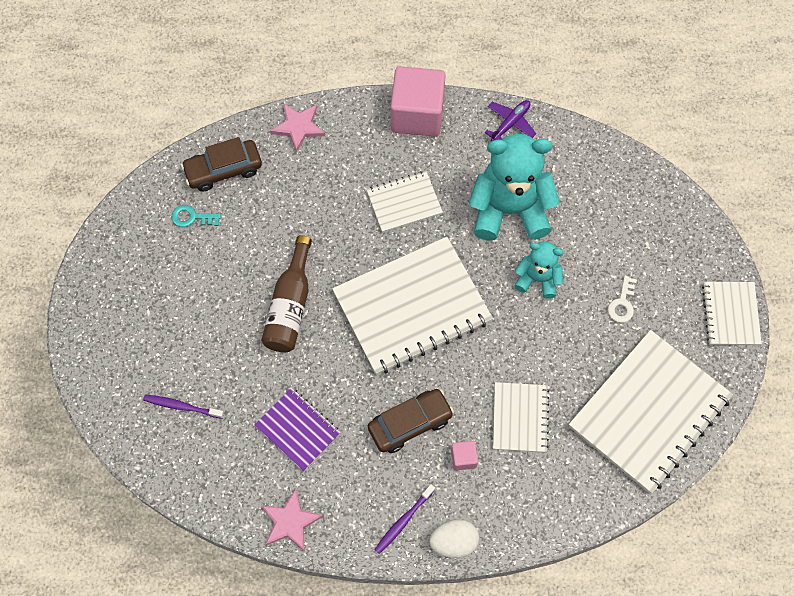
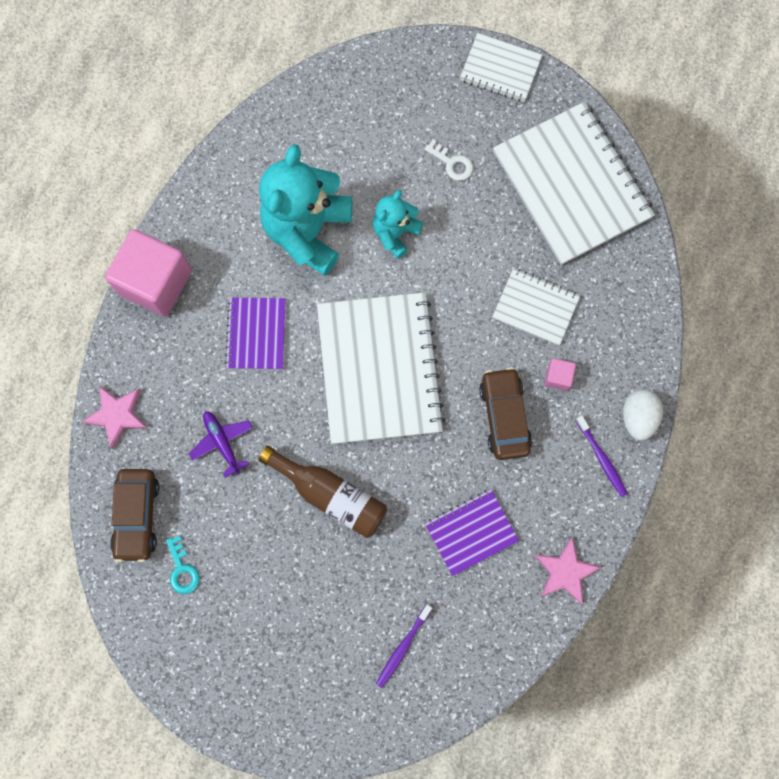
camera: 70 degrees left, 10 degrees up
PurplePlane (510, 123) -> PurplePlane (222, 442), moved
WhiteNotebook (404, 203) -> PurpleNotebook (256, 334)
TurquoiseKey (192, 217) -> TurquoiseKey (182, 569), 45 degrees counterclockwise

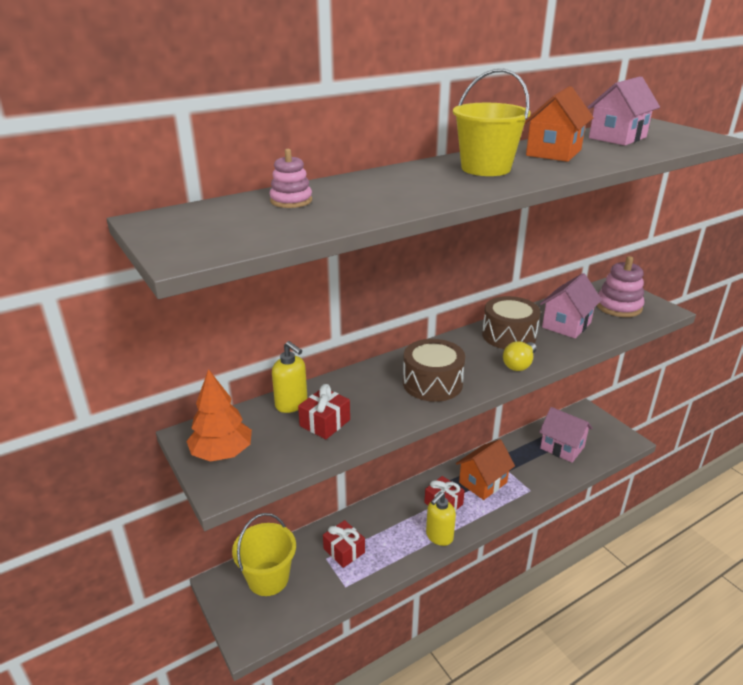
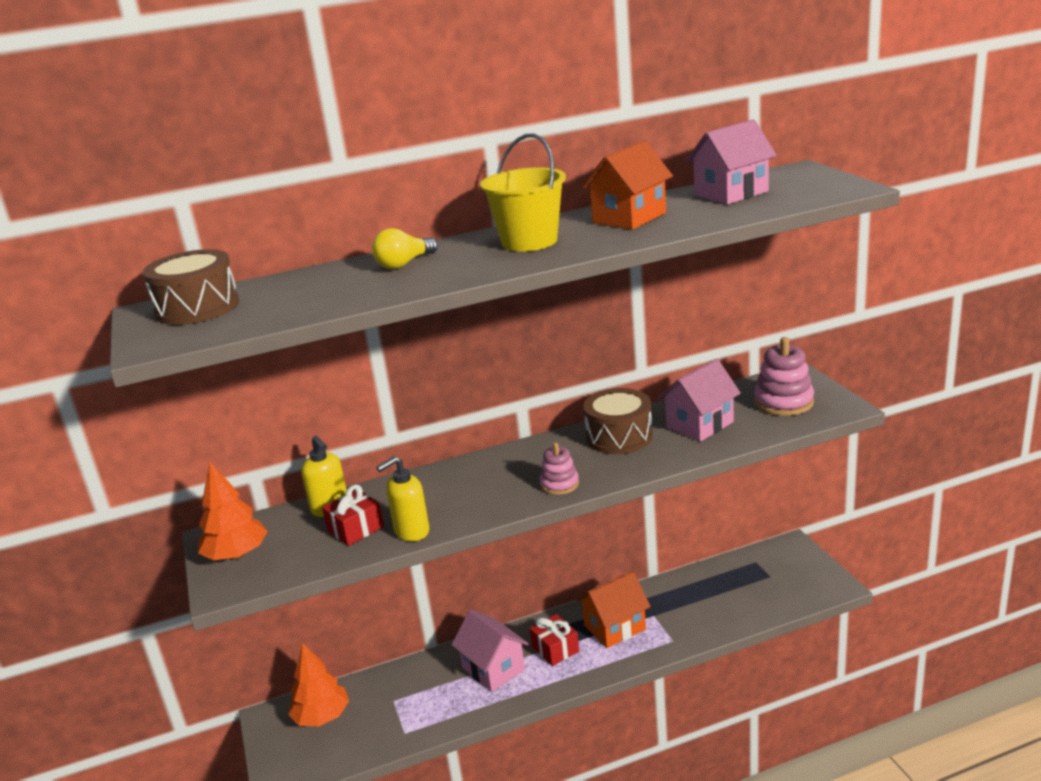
camera: 15 degrees right, 5 degrees down
RedGift (344, 550) -> none
PinkStackingToy (291, 201) -> PinkStackingToy (559, 484), moved
BrownDrum (432, 383) -> BrownDrum (197, 308), moved
YellowSoapDispenser (439, 536) -> YellowSoapDispenser (411, 532), moved
YellowLightBulb (519, 364) -> YellowLightBulb (404, 264), moved
PinkHouse (562, 447) -> PinkHouse (493, 669), moved
YellowBucket (268, 578) -> OrangeTree (322, 717)

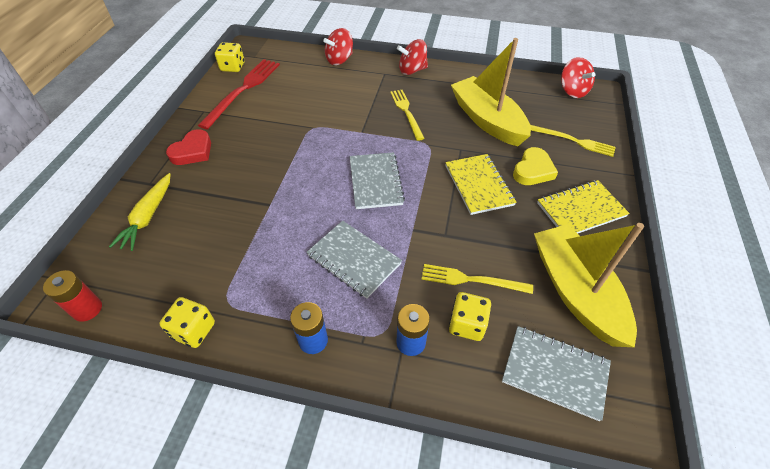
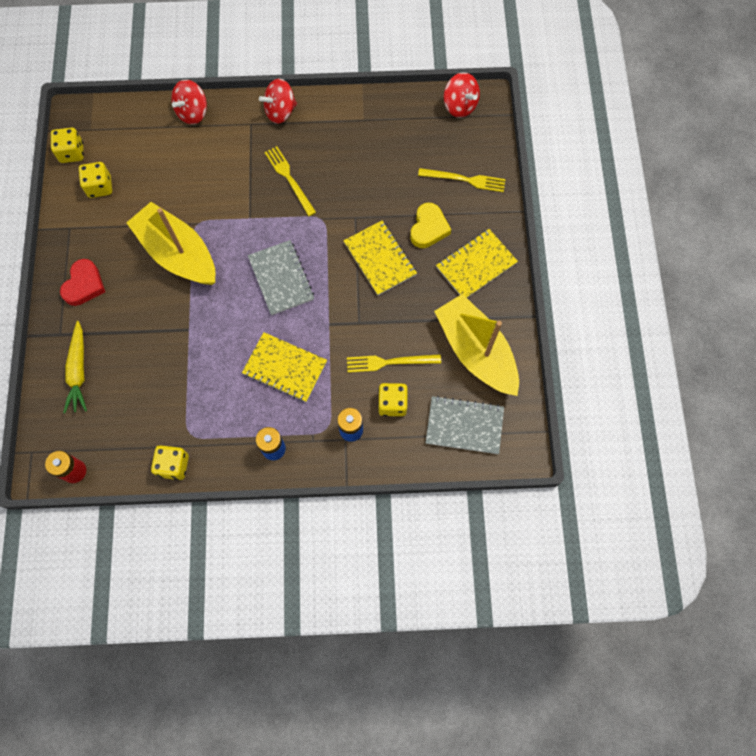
camera: 15 degrees left, 20 degrees up
YellowBoat (487, 120) -> YellowBoat (178, 253), moved
RedFork (243, 90) -> YellowDice (100, 187)
GreyNotebook (354, 259) -> YellowNotebook (285, 368)

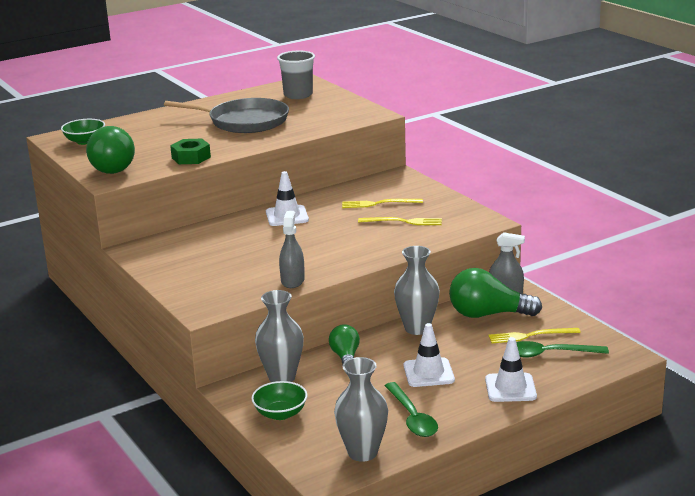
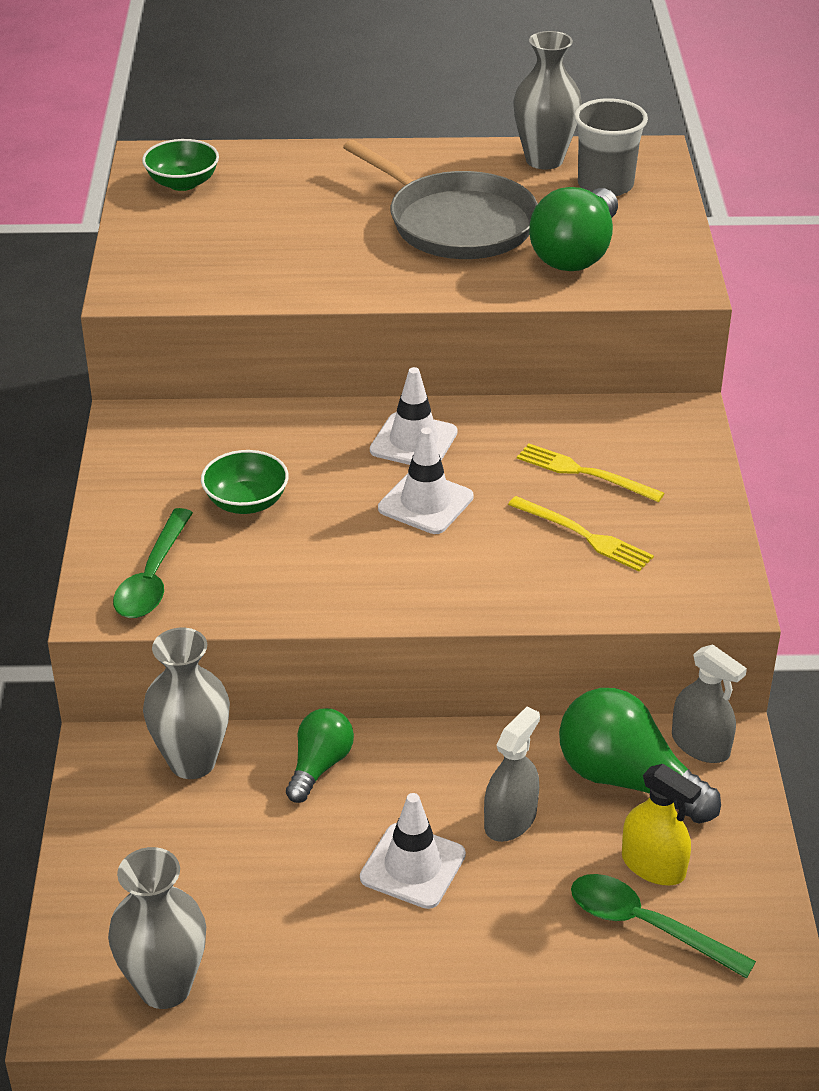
camera: 30 degrees right, 15 degrees up
GreenNut (191, 157) -> none
GreenLightBulb (114, 167) -> GreenLightBulb (576, 253), moved
GreenBowl (280, 413) -> GreenBowl (246, 502), moved
GreySprayBottle (292, 280) -> GreySprayBottle (510, 820), moved
GreenSpoon (412, 418) -> GreenSpoon (153, 578), moved
GreyVase (417, 328) -> GreyVase (544, 160), moved
WhiteTrafficCone (510, 388) -> WhiteTrafficCone (425, 503), moved
YellowFork (530, 336) -> YellowSprayBottle (653, 865)

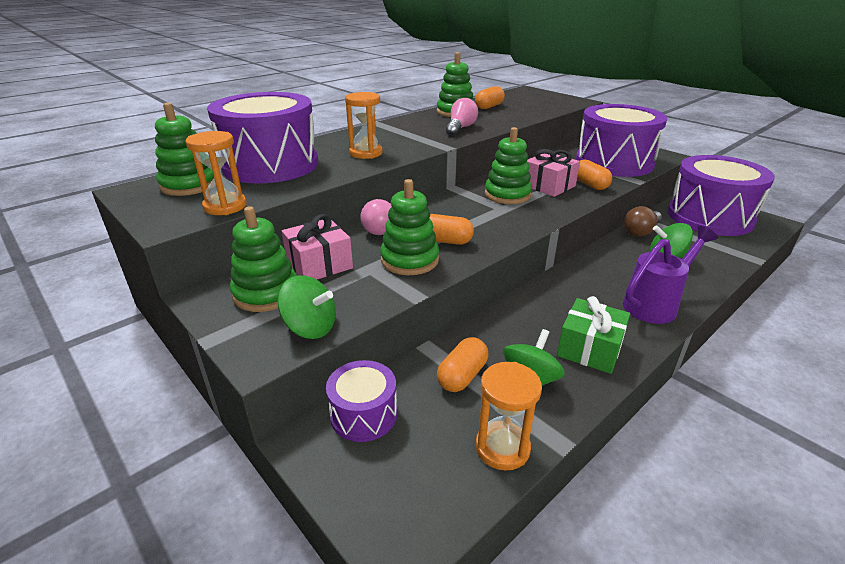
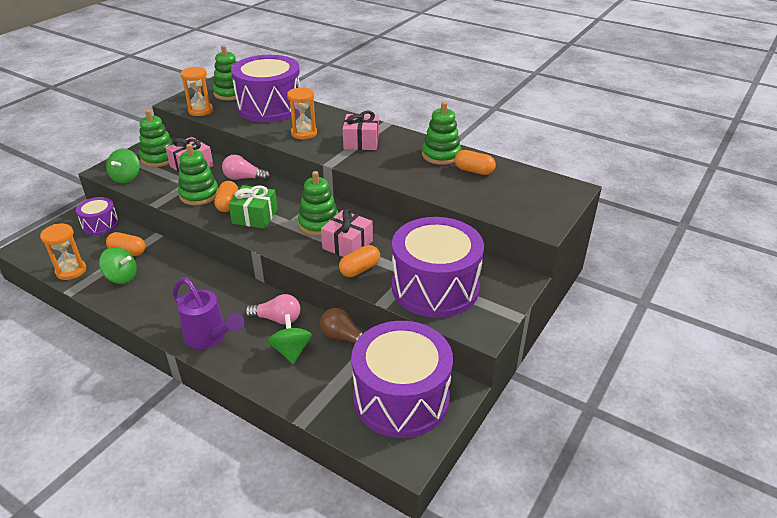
camera: 75 degrees right, 5 degrees up
none -> PinkGift (361, 142)
PinkLightBulb (460, 128) -> PinkLightBulb (277, 319), moved
GreenGift (589, 348) -> GreenGift (255, 216), moved

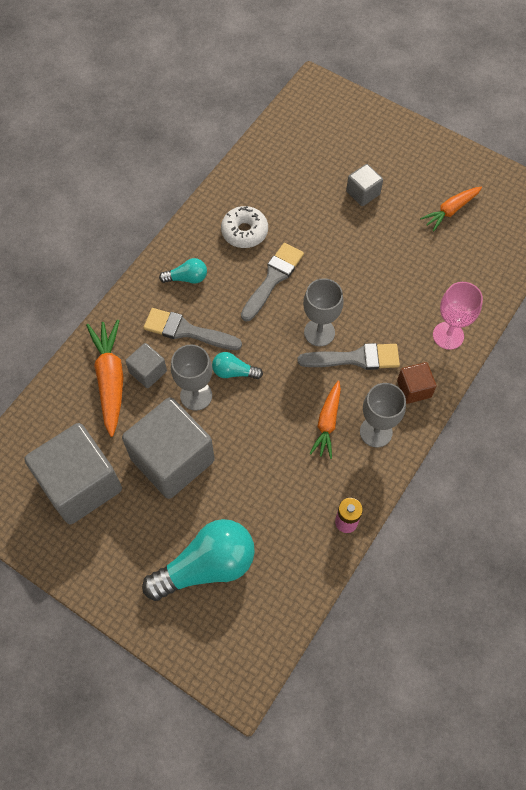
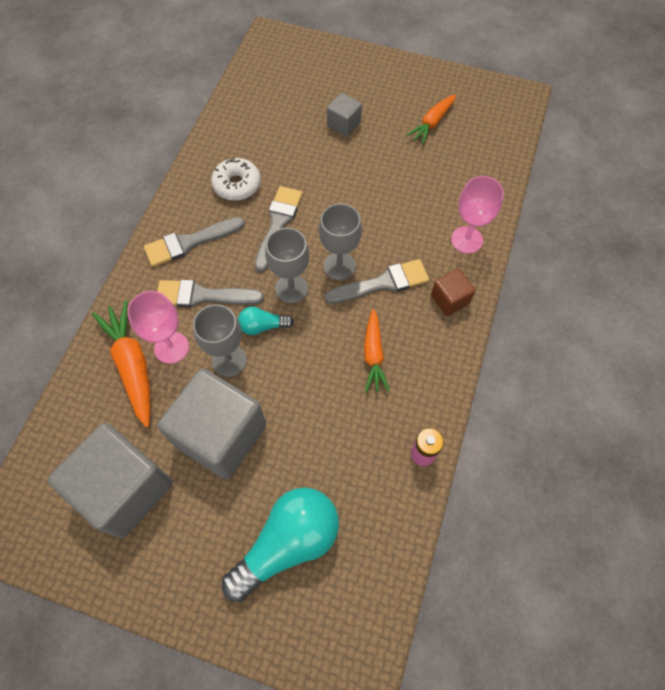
camera: 15 degrees left, 0 degrees up
GreyGoblet (376, 432) -> GreyGoblet (291, 288), moved
GreyCube (148, 372) -> PinkGoblet (171, 347)
TurquoiseLightBulb (187, 278) -> GreyBrush (189, 242)

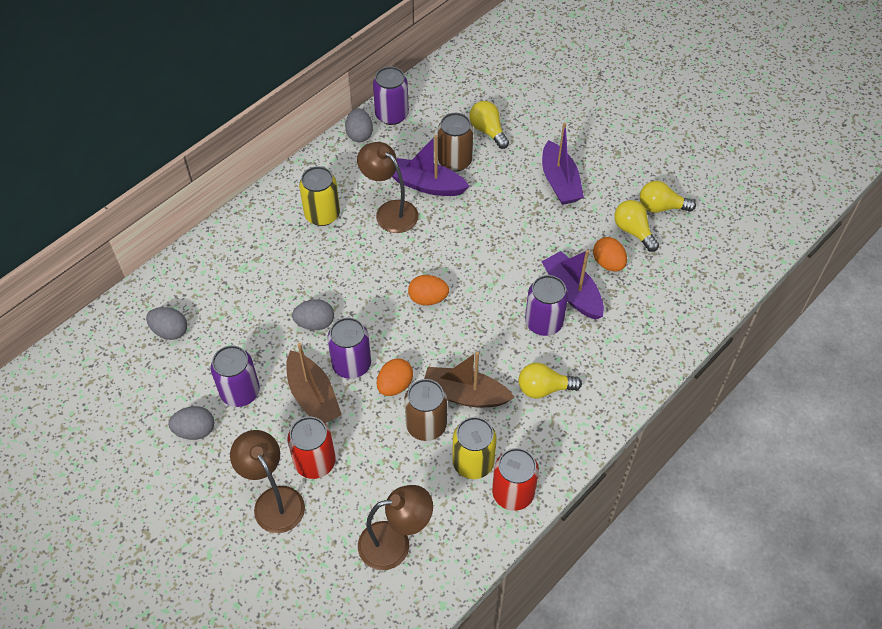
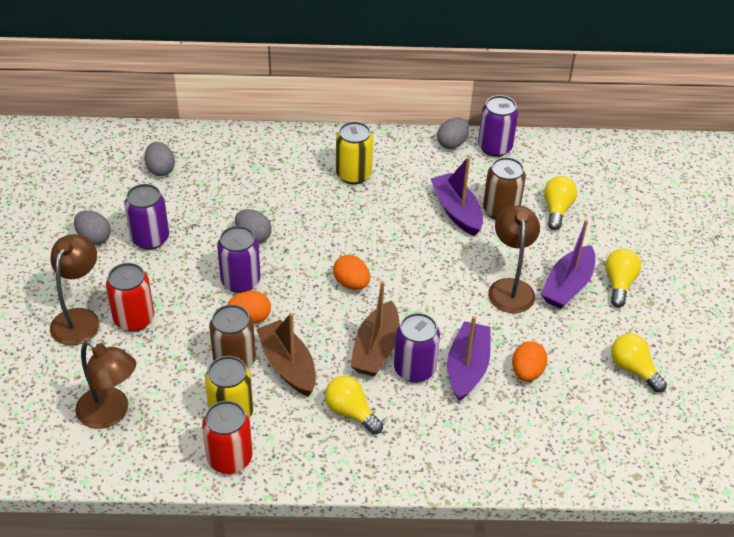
camera: 45 degrees right, 10 degrees down
BrownBoat (313, 396) -> BrownBoat (376, 349), moved
BrownLamp (390, 211) -> BrownLamp (510, 288), moved
YellowLightBulb (633, 231) -> YellowLightBulb (619, 284), moved

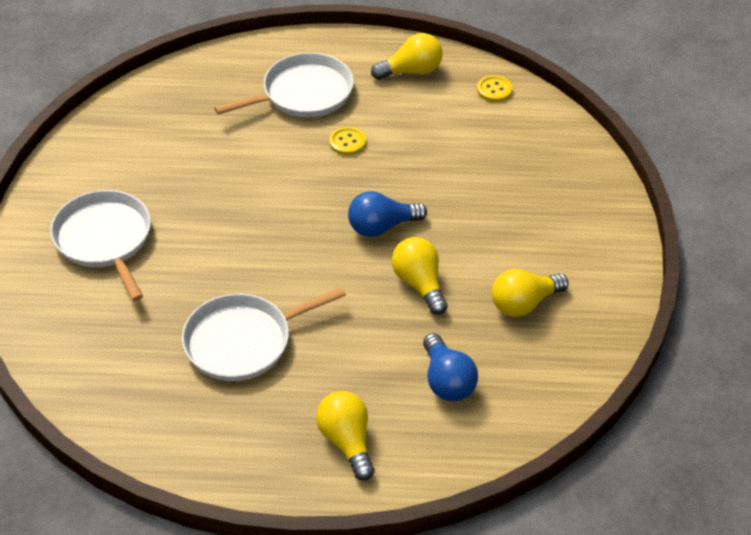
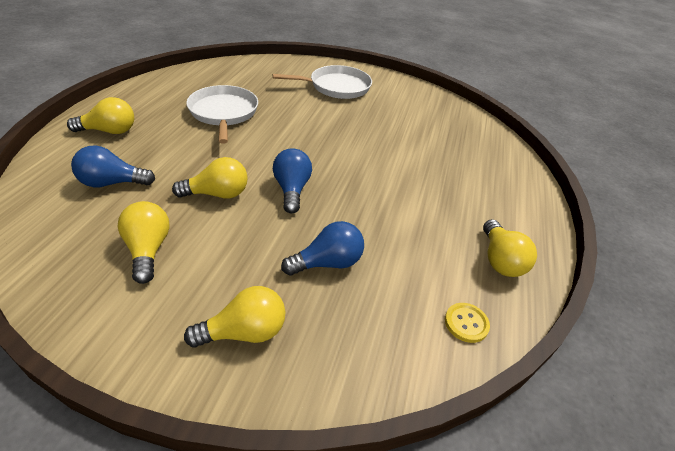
camera: 100 degrees right, 5 degrees down
WhitePan (303, 93) -> none
YellowButton (347, 142) -> none
none -> YellowLightBulb (244, 332)
none -> BlueLightBulb (327, 263)

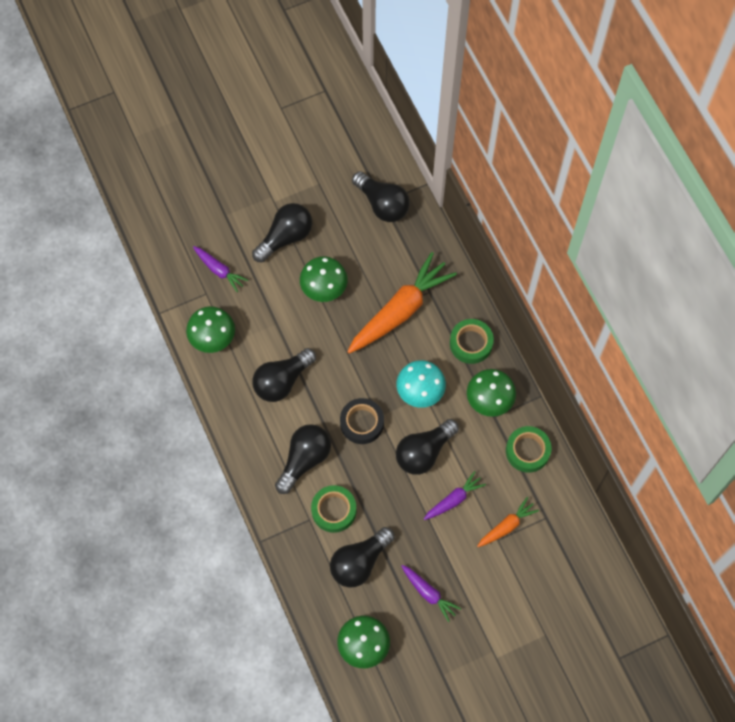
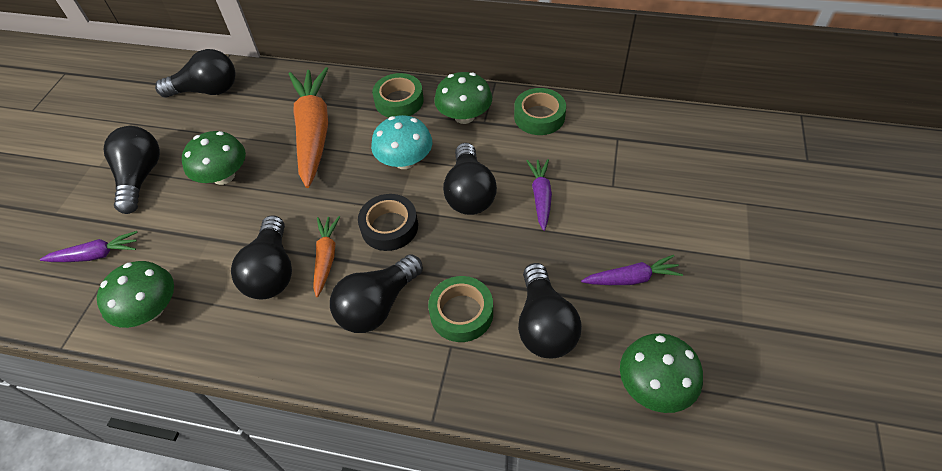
camera: 50 degrees left, 15 degrees down
OrangeCarrot (506, 526) -> OrangeCarrot (326, 258), moved
BlackLightBulb (304, 459) -> BlackLightBulb (377, 305), 120 degrees counterclockwise

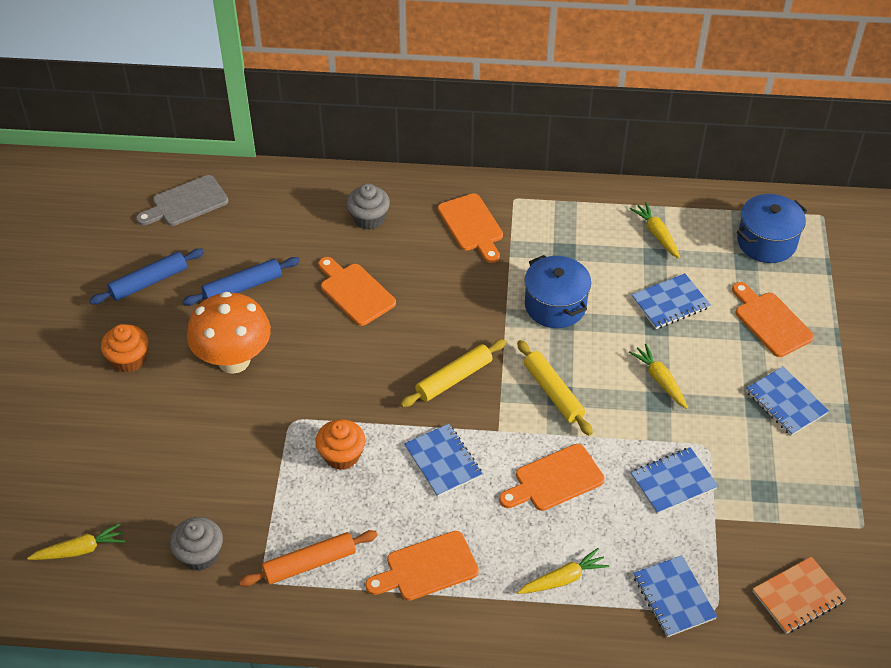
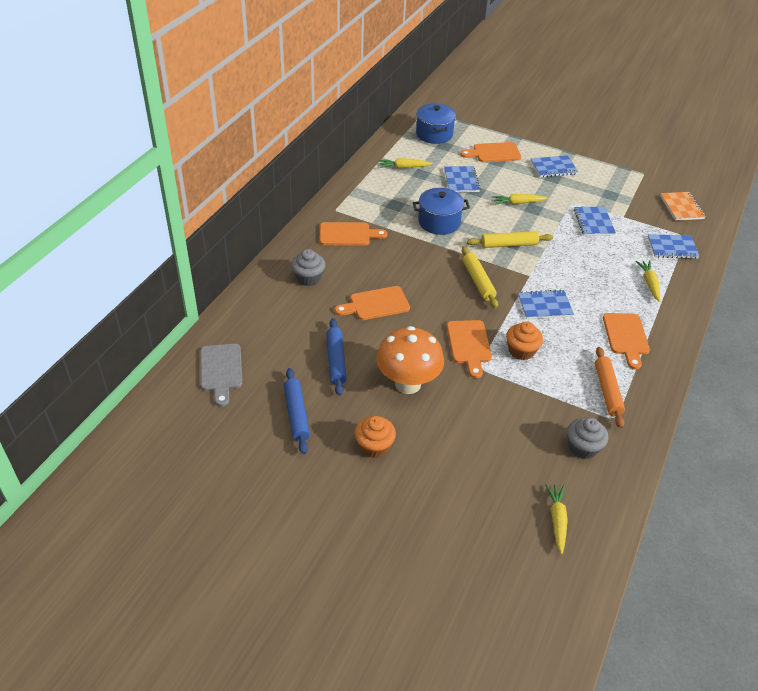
camera: 70 degrees left, 5 degrees down
OrangeCuttingBoard (554, 479) -> OrangeCuttingBoard (469, 345), moved

